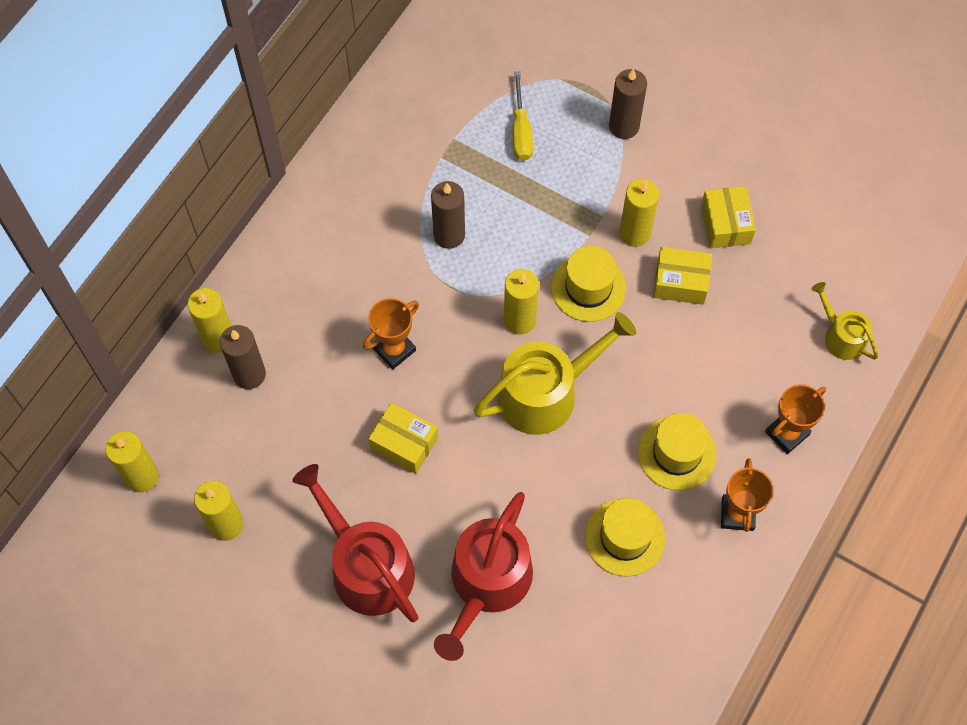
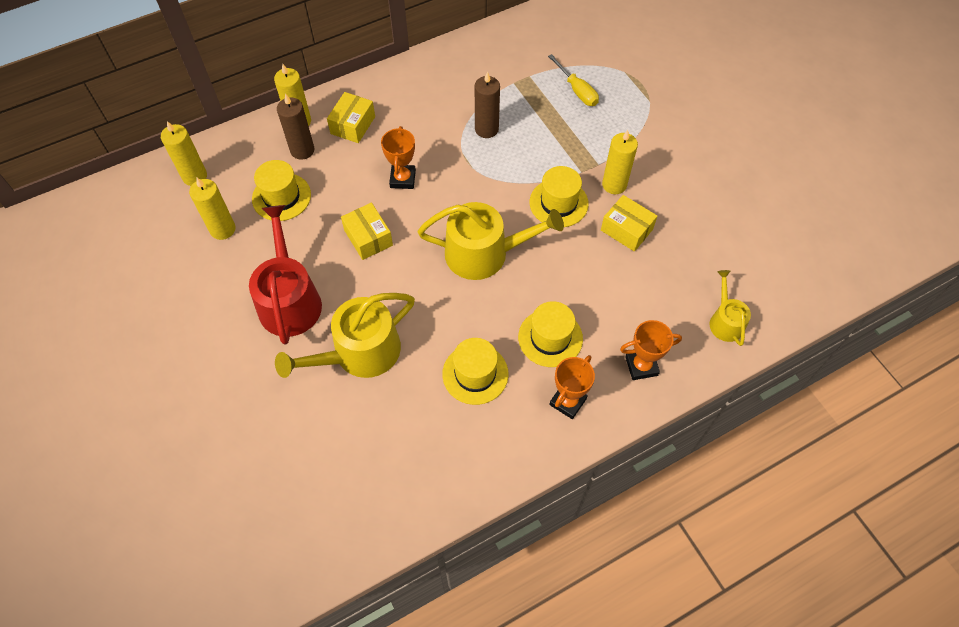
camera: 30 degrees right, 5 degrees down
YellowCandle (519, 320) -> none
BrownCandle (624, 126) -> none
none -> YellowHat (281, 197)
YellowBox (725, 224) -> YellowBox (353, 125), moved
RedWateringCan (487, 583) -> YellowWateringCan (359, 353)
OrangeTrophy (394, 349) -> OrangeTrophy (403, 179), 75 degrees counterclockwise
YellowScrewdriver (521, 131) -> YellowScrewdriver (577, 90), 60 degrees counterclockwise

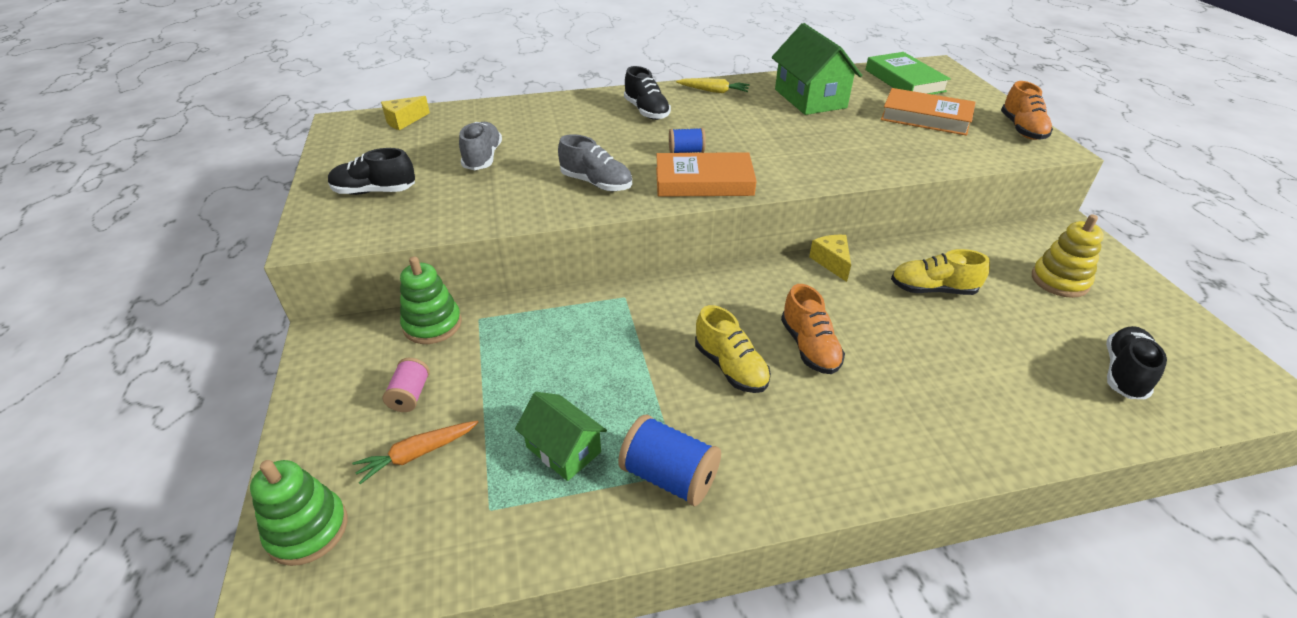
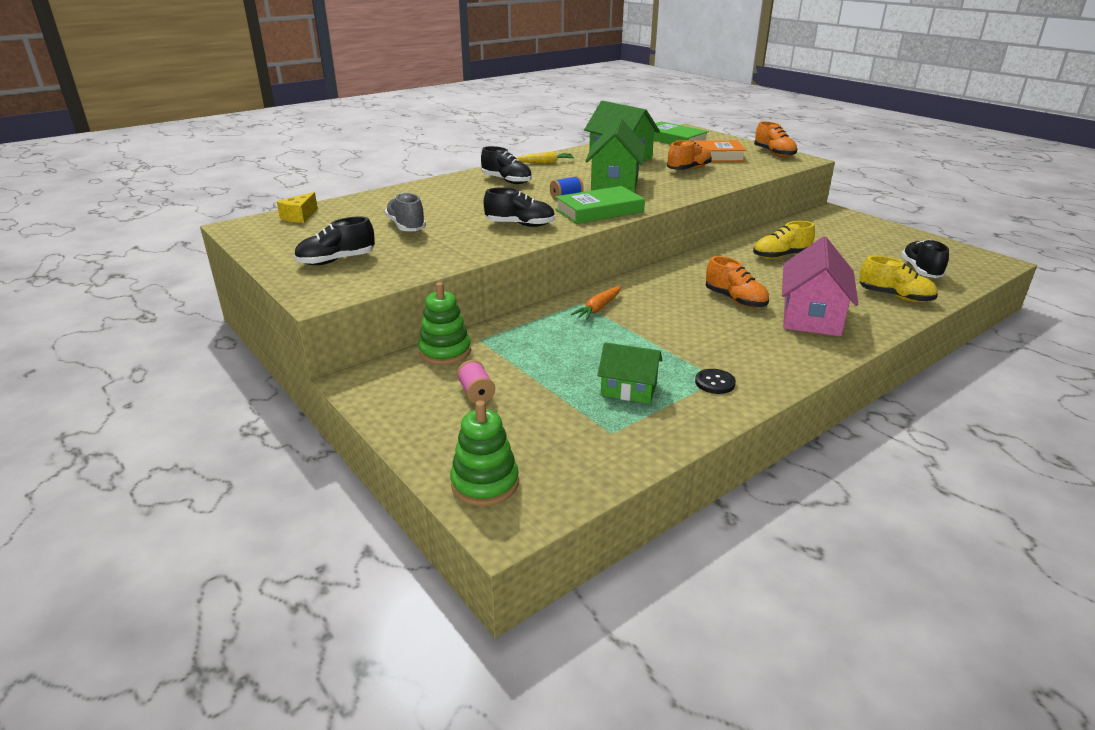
camera: 25 degrees left, 10 degrees down
YellowCheese (832, 262) -> none
YellowStackingToy (1059, 281) -> none
none -> GreenHouse (615, 183)
none -> OrangeShoe (688, 169)
none -> PinkHouse (811, 316)
OrangeCarrot (417, 454) -> OrangeCarrot (598, 308), moved
YellowShoe (730, 367) -> YellowShoe (895, 297), moved
BlueSpool (669, 476) -> BlackButton (715, 383)
GreyShoe (596, 183) -> BlackShoe (520, 225)
OrangeBook (704, 181) -> GreenBook (599, 211)

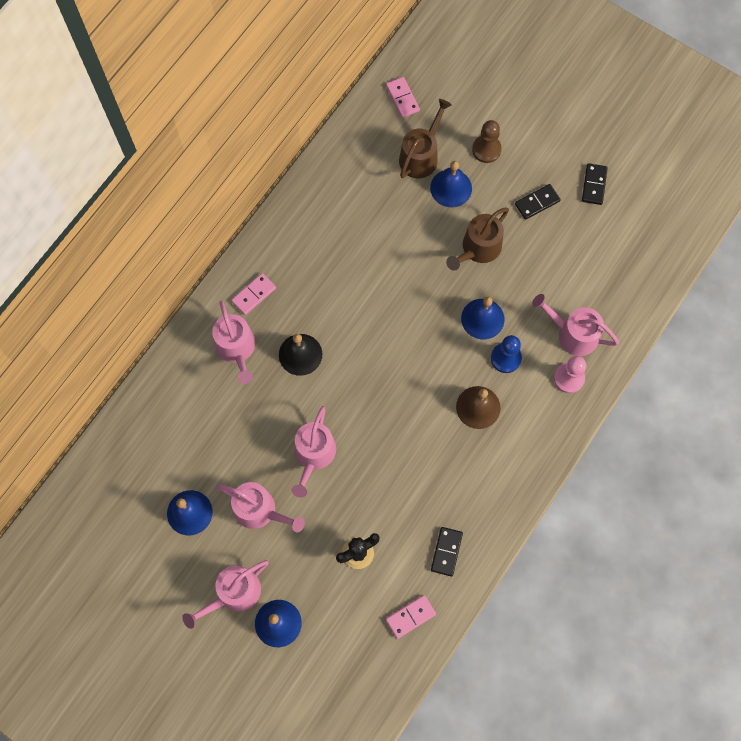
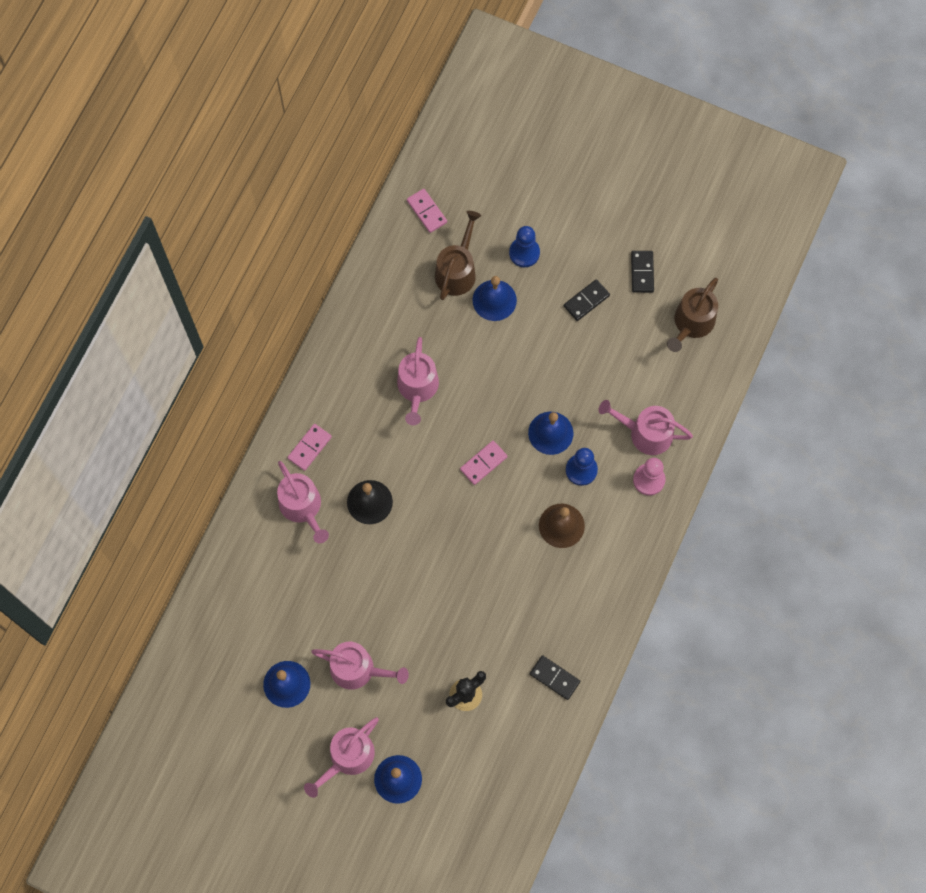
camera: 10 degrees left, 0 degrees up
PinkWateringCan (314, 455) -> PinkWateringCan (417, 388), moved
PinkDomino (410, 616) -> PinkDomino (483, 463), moved
BrownWateringCan (478, 249) -> BrownWateringCan (692, 323), moved
BrownPawn (486, 150) -> BluePawn (524, 253)
BlackDomino (446, 552) -> BlackDomino (554, 678), 60 degrees counterclockwise

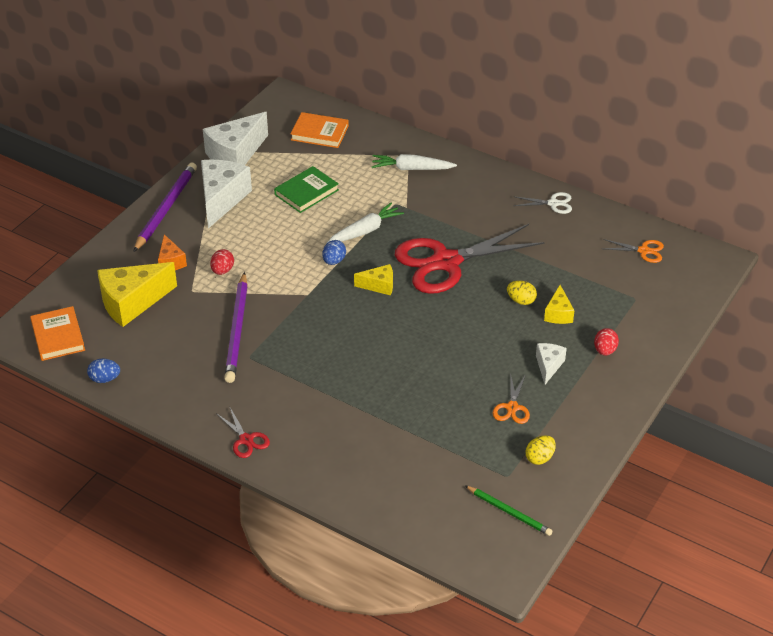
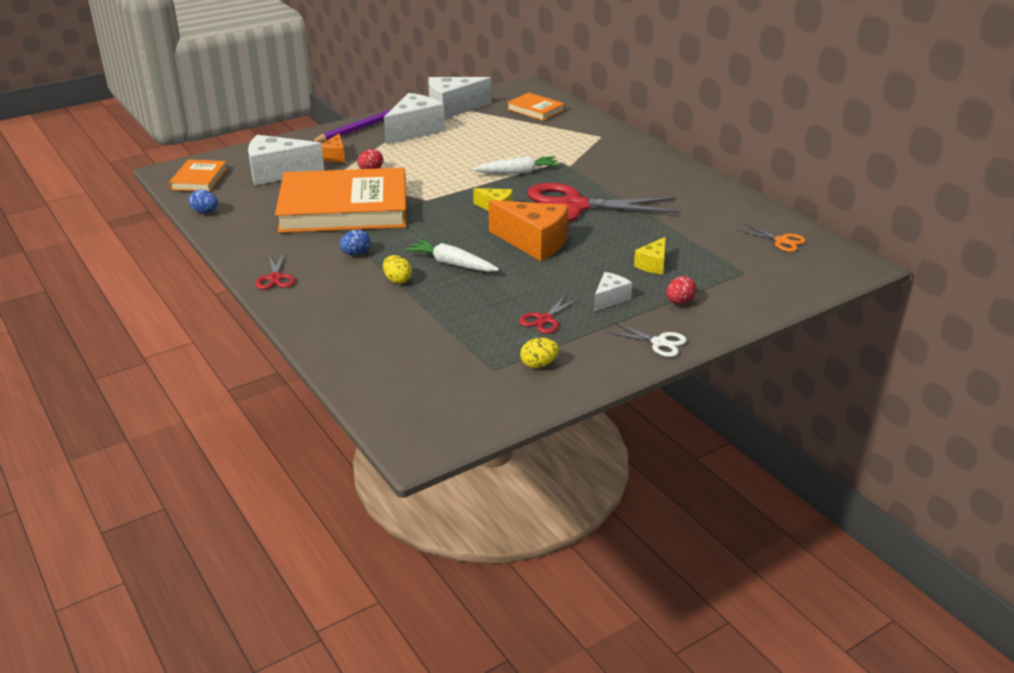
camera: 25 degrees right, 10 degrees down
GreenBook (306, 192) -> none
GreenPencil (509, 512) -> none
none -> OrangeCheese (534, 243)
BlueEgg (334, 261) -> BlueEgg (356, 253), moved
WhiteCarrot (411, 169) -> WhiteCarrot (451, 264), moved
YellowEgg (521, 301) -> YellowEgg (397, 280), moved
WhiteScissors (553, 203) -> WhiteScissors (659, 342), moved
PurplePencil (237, 330) -> OrangeBook (344, 208)
YellowCheese (132, 302) -> WhiteCheese (278, 173)
OrangeScissors (512, 407) -> RedScissors (545, 319)

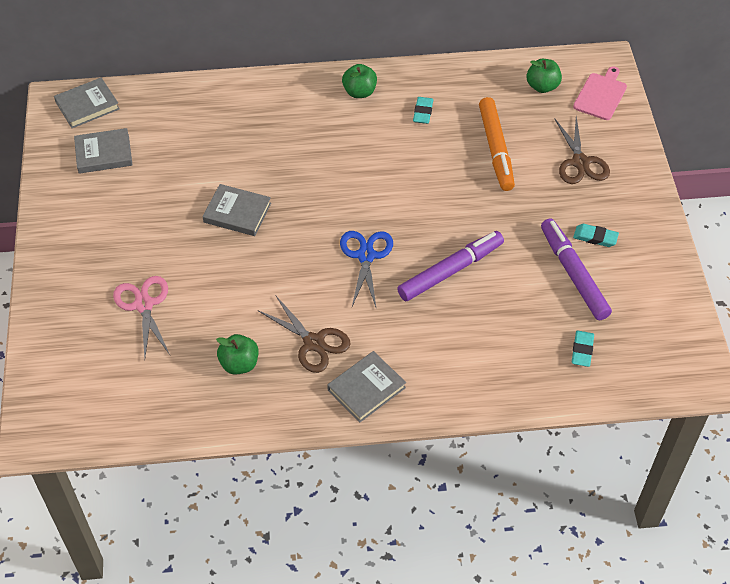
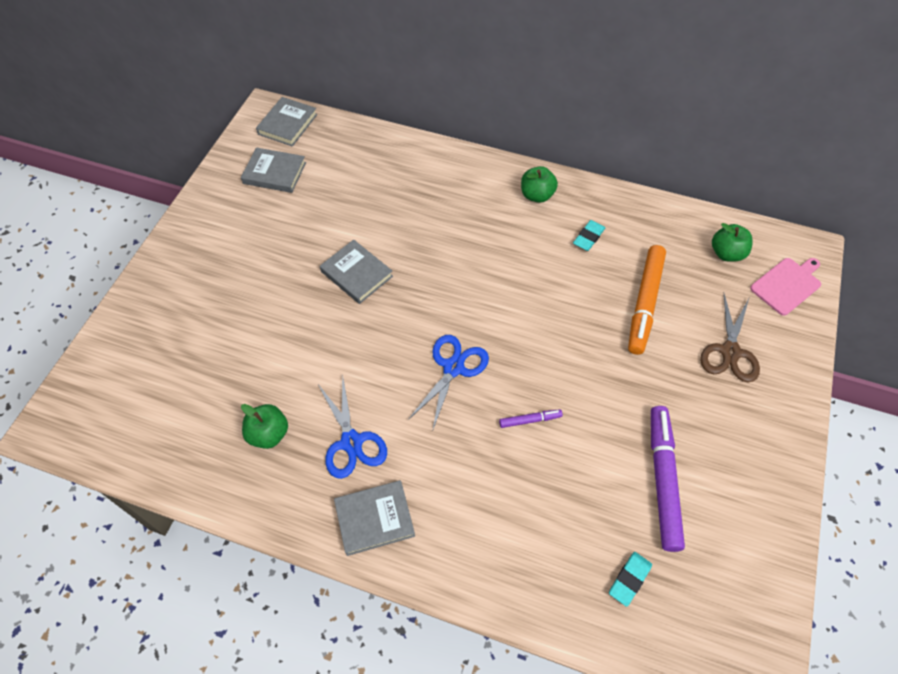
camera: 25 degrees right, 5 degrees up
PinkScissors (144, 305) -> none
TurquoiseEraser (595, 237) -> none
BrownScissors (313, 343) -> BlueScissors (351, 442)
GreyBook (87, 105) -> GreyBook (287, 124), 60 degrees counterclockwise
PurpleMarker (450, 271) -> PurpleMarker (529, 420), x0.46

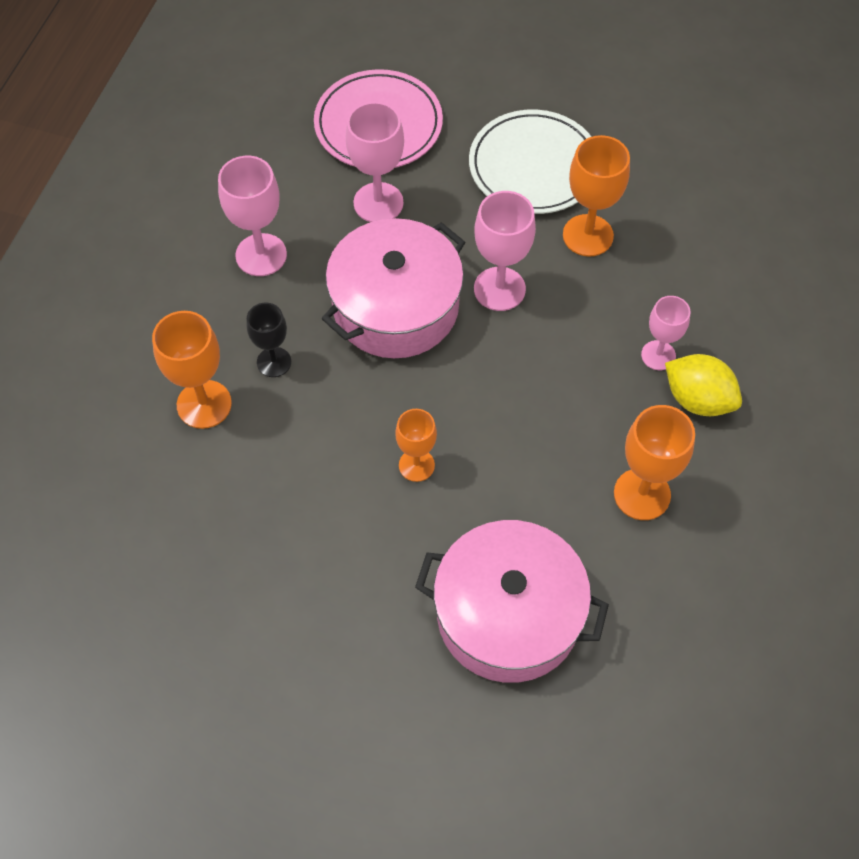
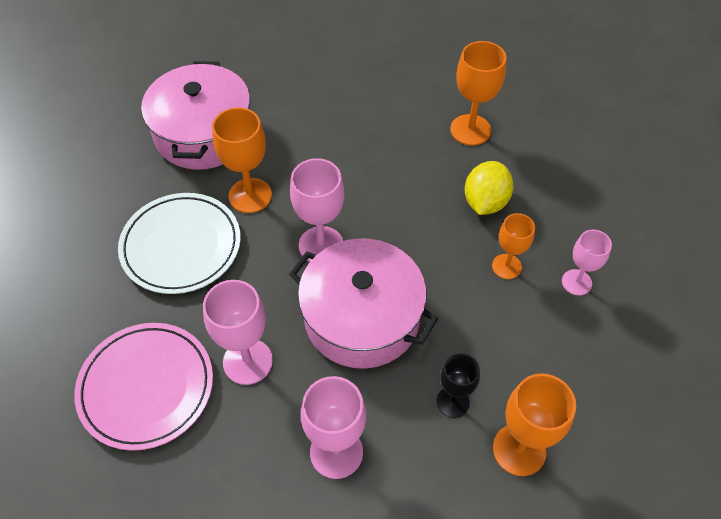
camera: 105 degrees left, 5 degrees down
PinkPot (508, 614) -> PinkPot (203, 133), moved
PinkGoblet (658, 355) -> PinkGoblet (576, 282), moved
YellowLemon (698, 399) -> YellowLemon (485, 202), moved

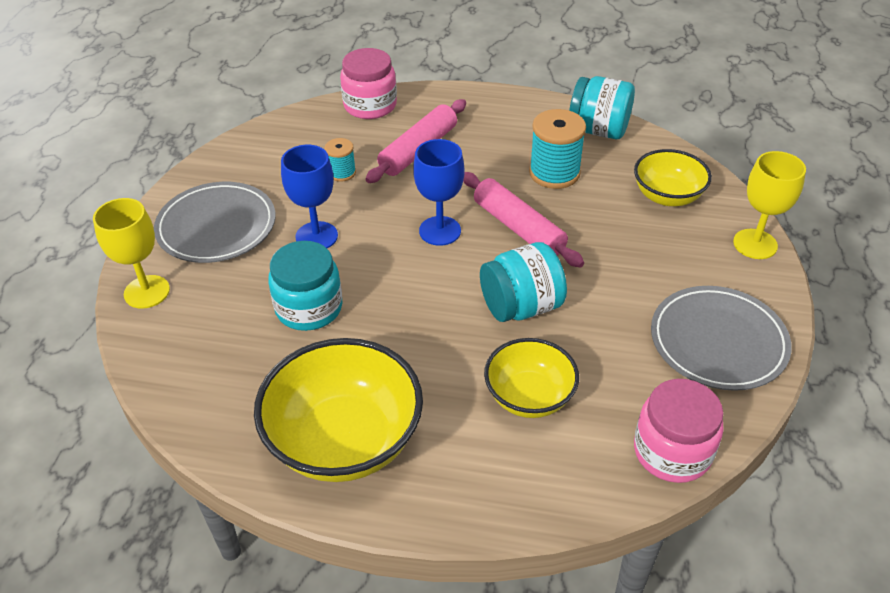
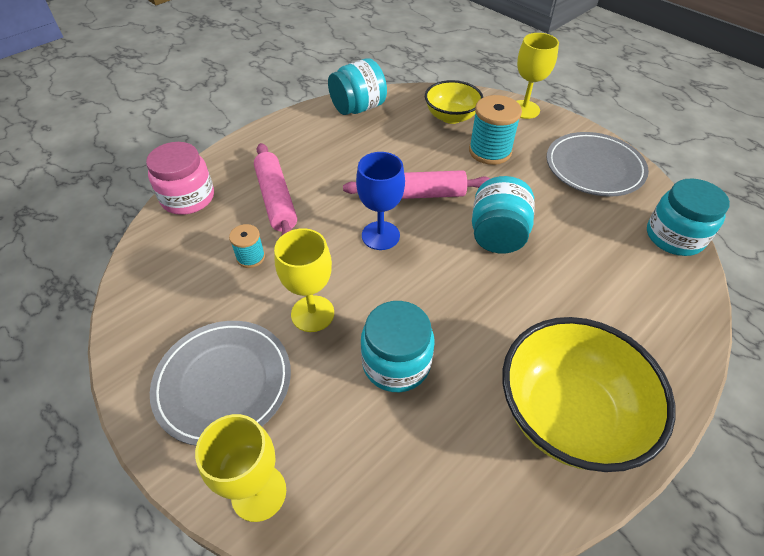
camera: 55 degrees left, 5 degrees up
YellowBowl (529, 397) -> none
TurquoiseSpool (554, 173) -> TurquoiseSpool (490, 151), moved
BlueGoblet (316, 236) -> YellowGoblet (312, 313)
PinkJar (672, 451) -> TurquoiseJar (674, 237)

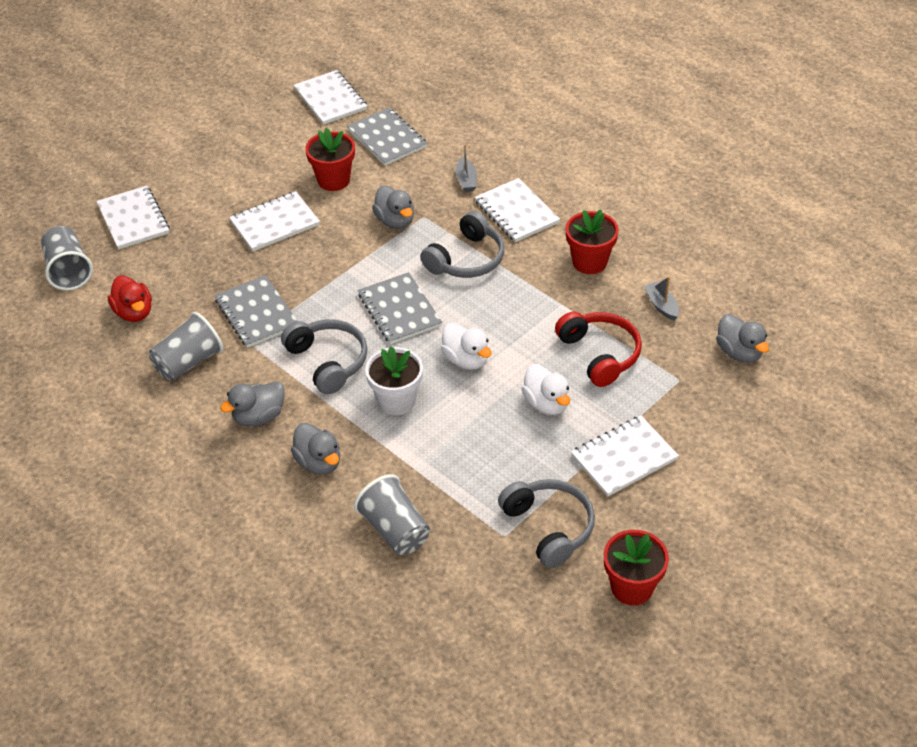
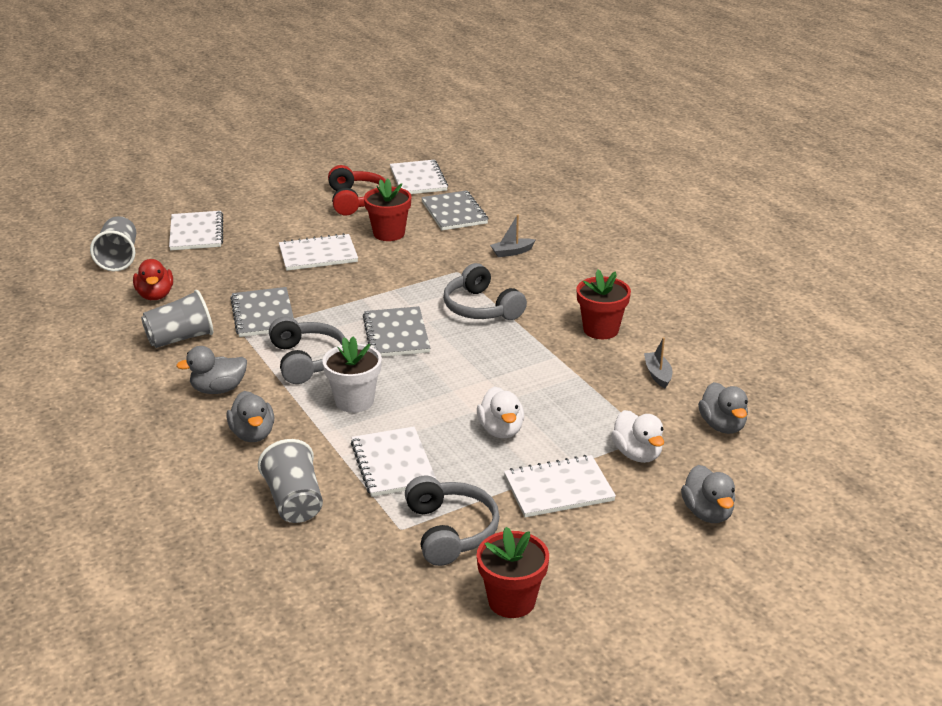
camera: 15 degrees right, 15 degrees down
GreyDuck (395, 221) -> GreyDuck (707, 513), moved
WhiteDuck (466, 360) -> WhiteDuck (637, 454), moved
WhiteNotebook (516, 212) -> WhiteNotebook (393, 464), moved
RedHeadphones (599, 354) -> RedHeadphones (356, 200), moved
GreyHeadphones (466, 259) -> GreyHeadphones (481, 308), 90 degrees clockwise
GreyBoat (466, 180) -> GreyBoat (512, 252), 60 degrees clockwise

